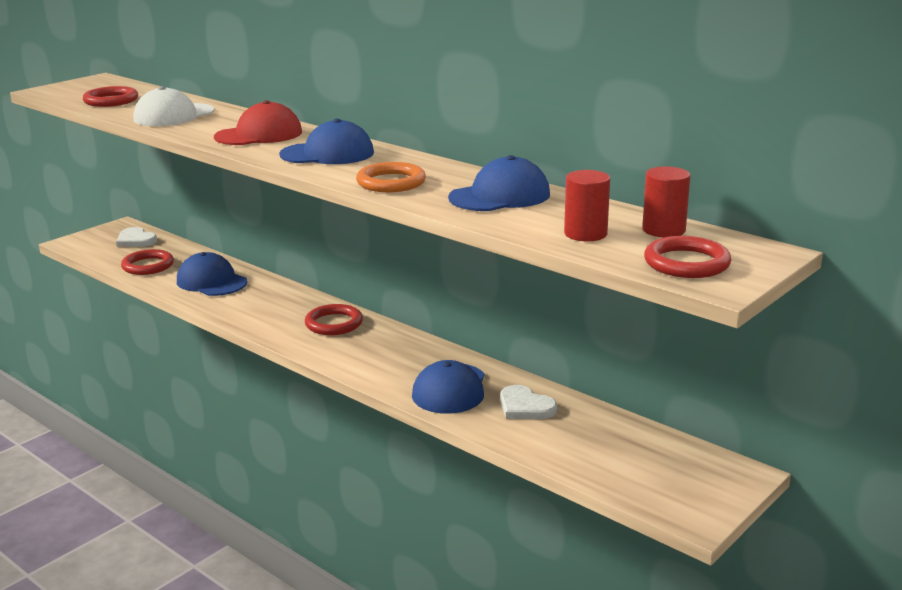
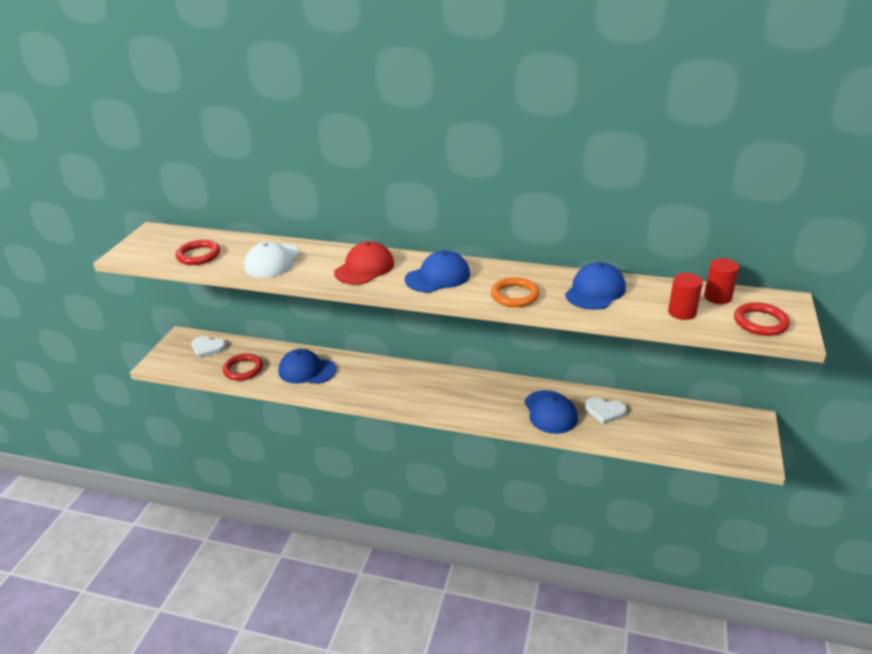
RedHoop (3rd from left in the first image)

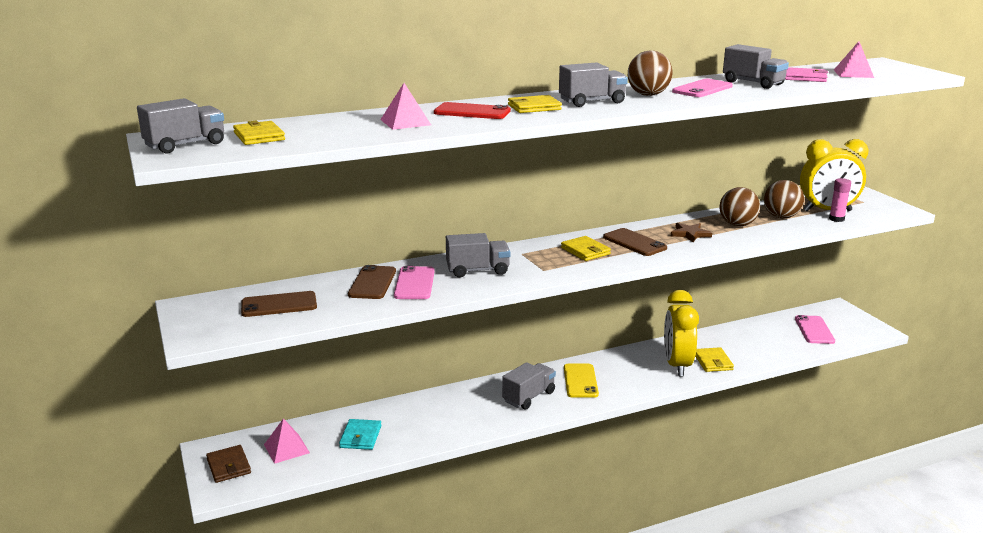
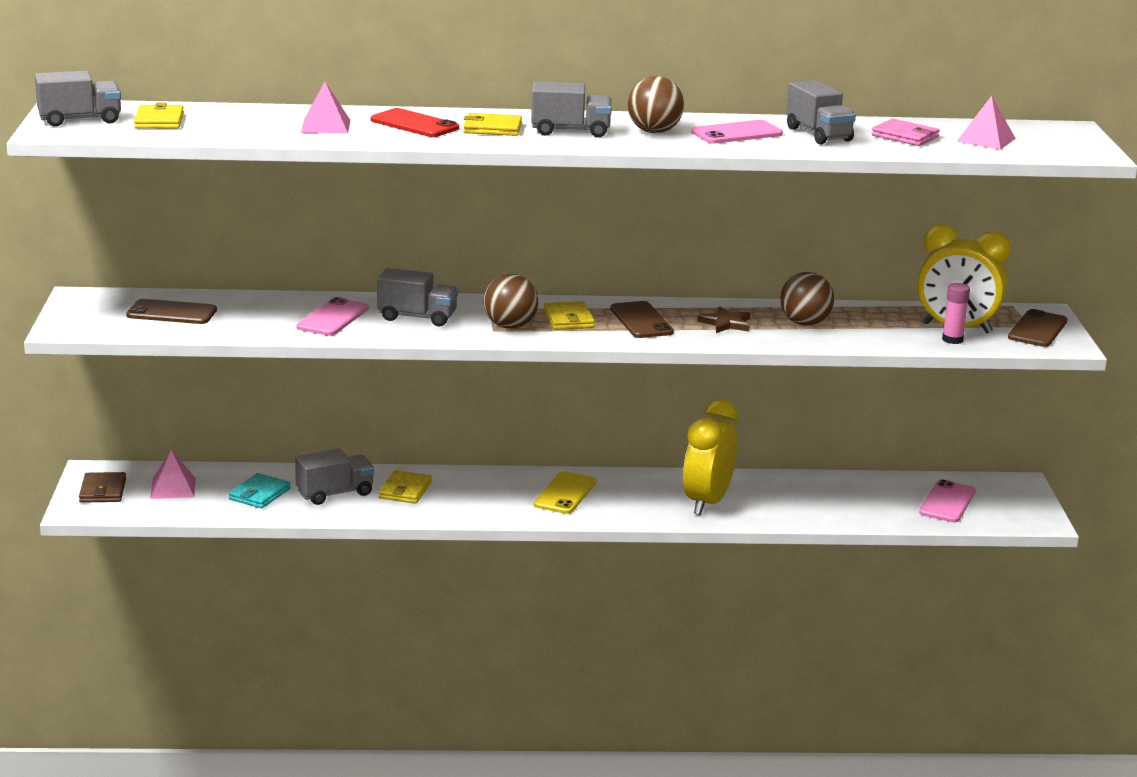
DarkBrownSmartphone (3rd from left)
AshGreyTruck (2nd from left)
BrightYellowBillfold (2nd from left)
DarkBrownPlayBall (1st from left)

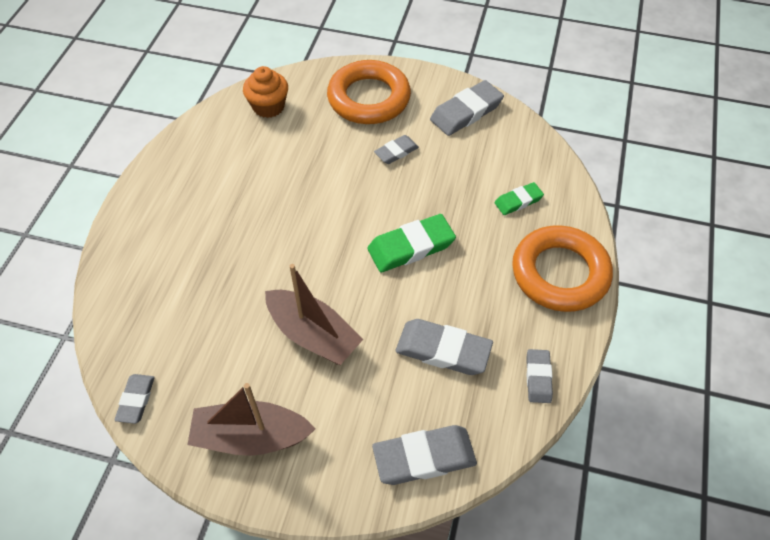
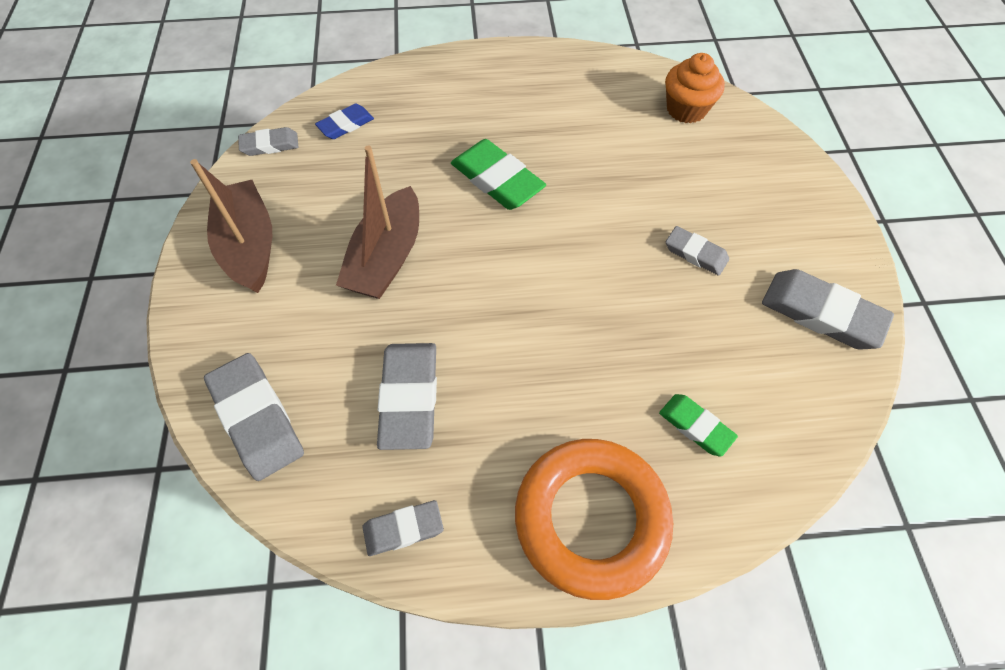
BrightOrangeHoop (1st from left in the first image)
RoyalBlueEraser
LeafGreenEraser (1st from left)

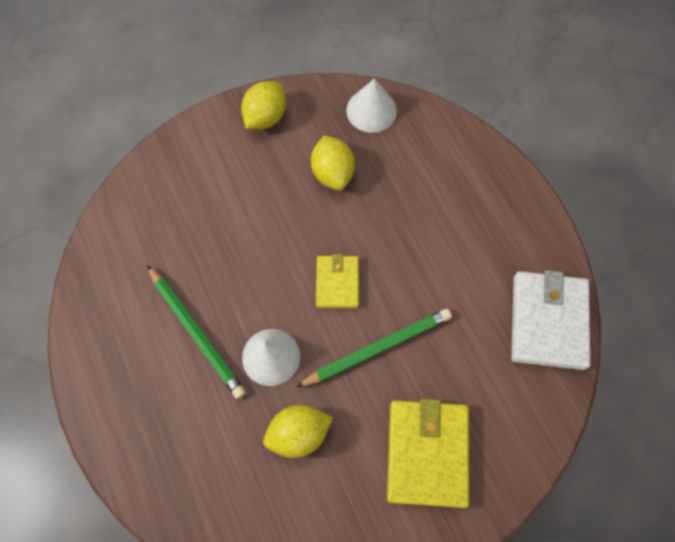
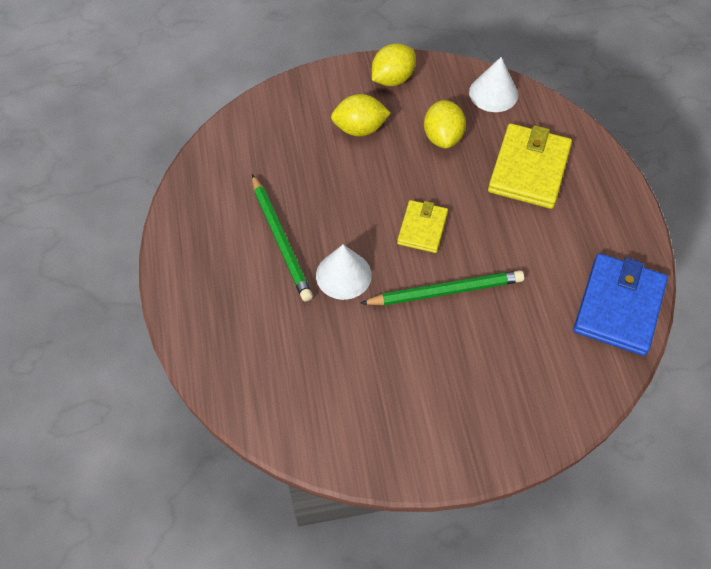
BrightYellowLemon (1st from left)
BrightYellowBillfold (2nd from left)
RoyalBlueBillfold

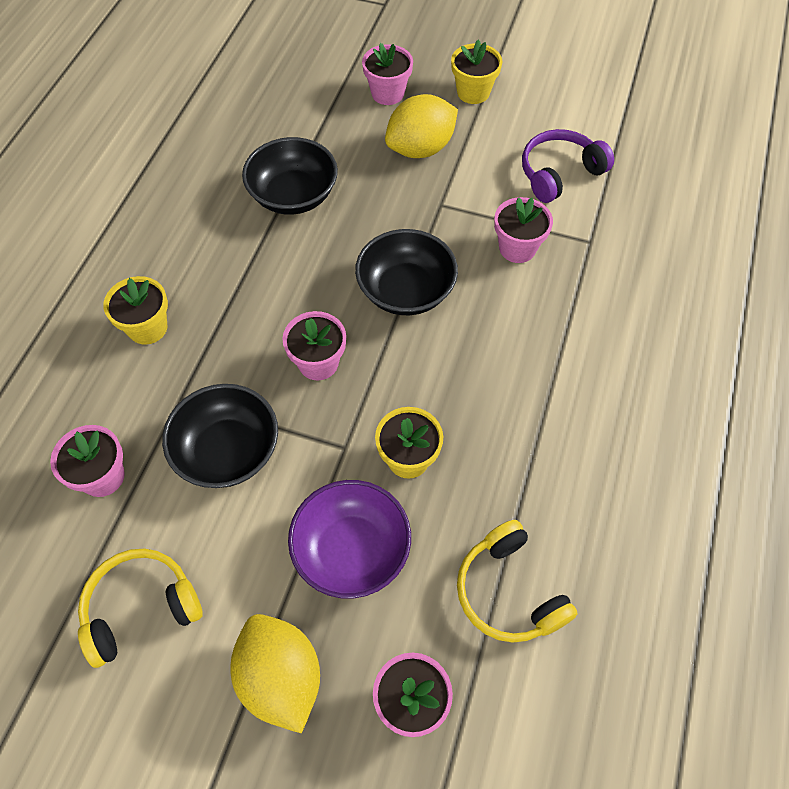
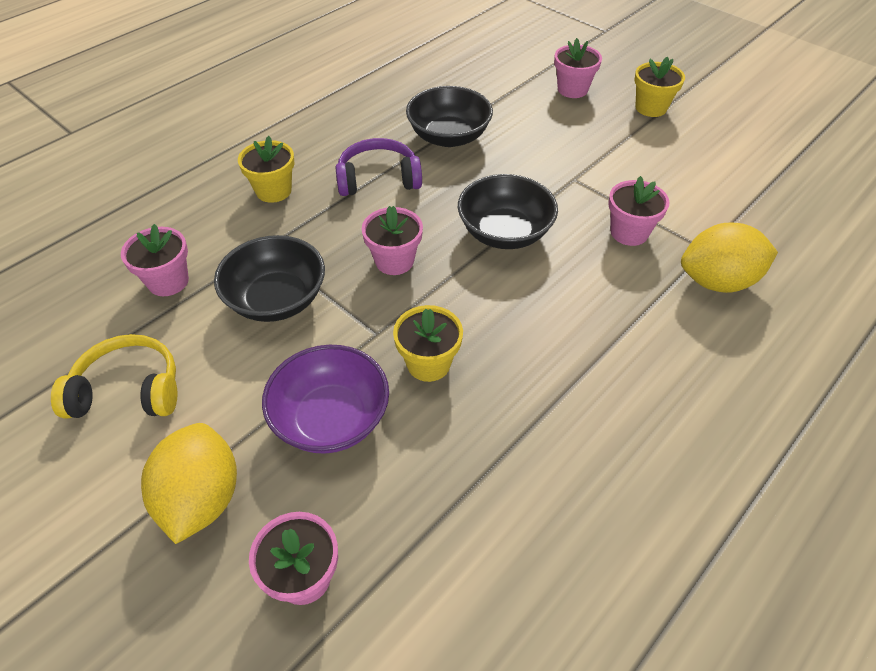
BrightYellowOverEarHeadphones (2nd from left in the first image)
BrightYellowLemon (2nd from left)
RoyalPurpleOverEarHeadphones

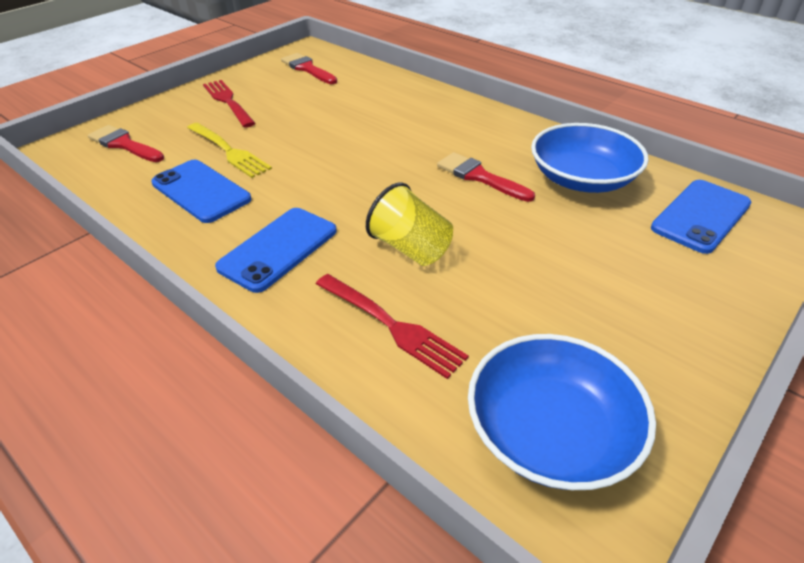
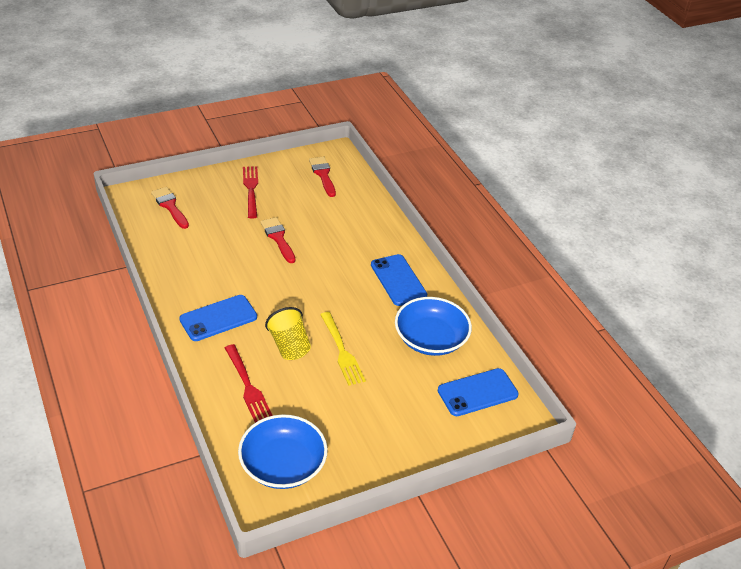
RoyalBlueSmartphone (2nd from left)
BrightYellowTableFork
RedBrush (2nd from left)

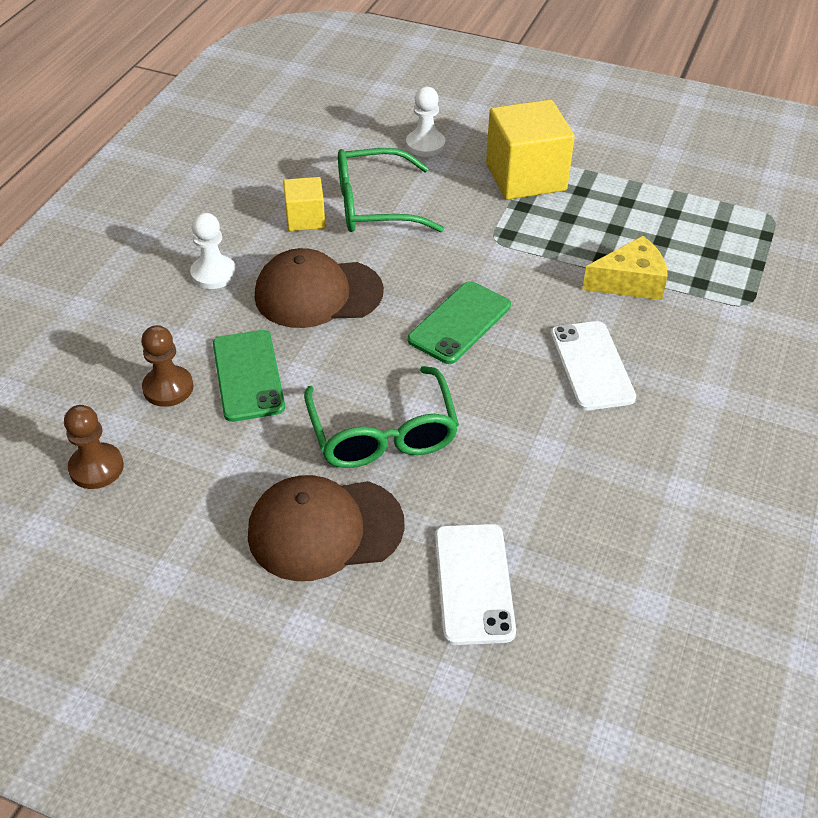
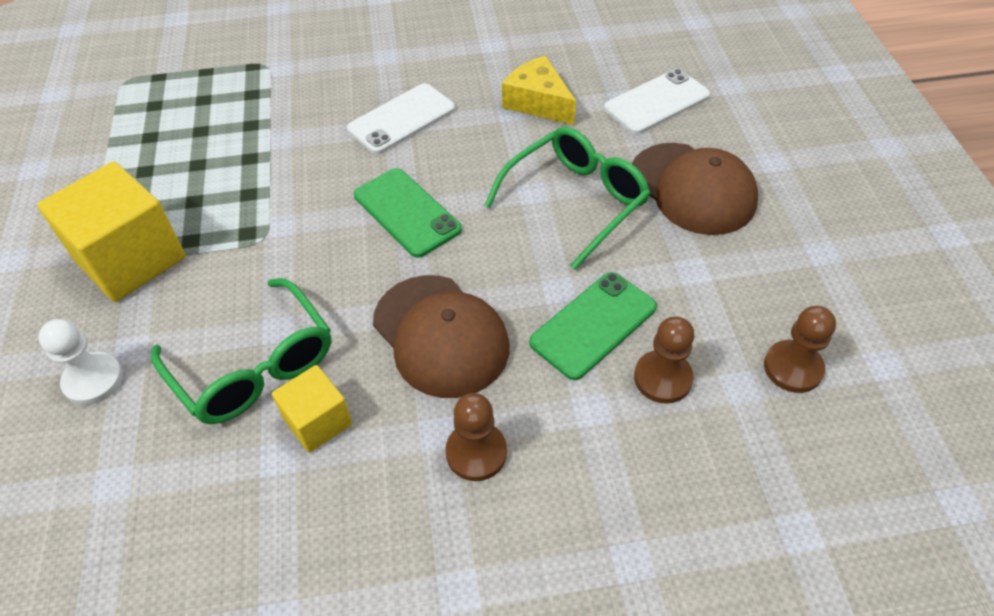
BrightYellowCheese
DarkBrownChessPawn (1st from left)
LeafGreenSmartphone (1st from left)

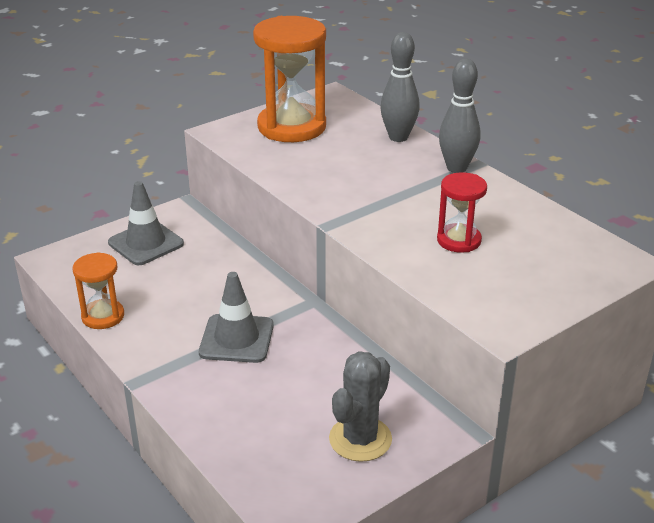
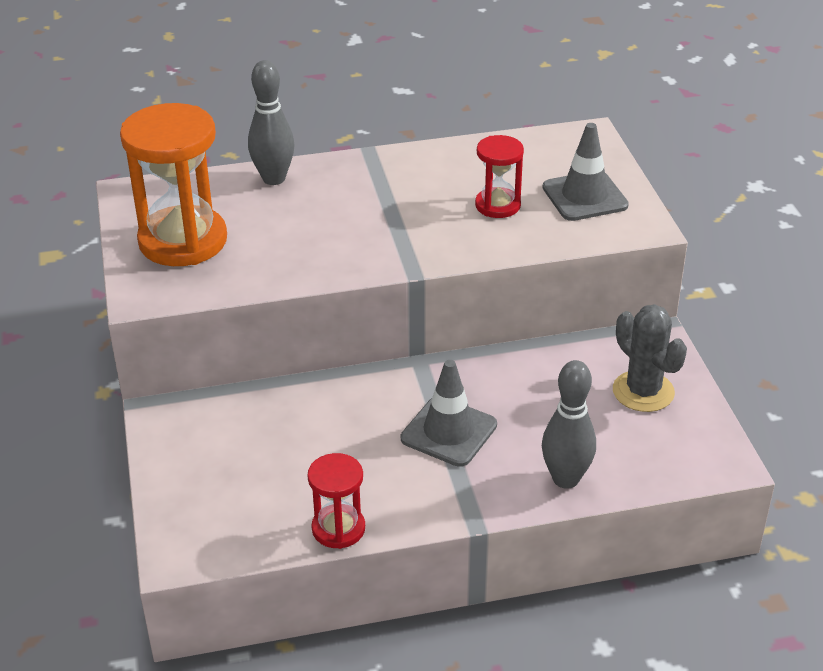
AshGreyTrafficCone (2nd from left)
AshGreyTenpin (2nd from left)
RedSandTimer (1st from left)

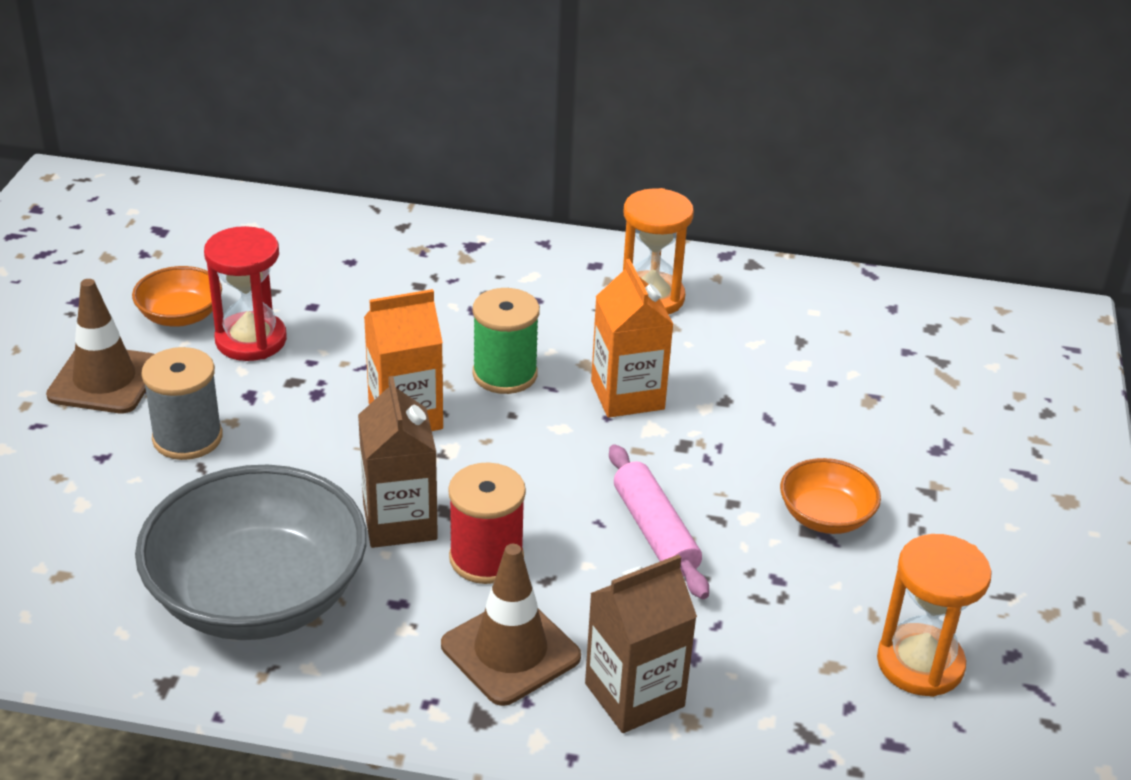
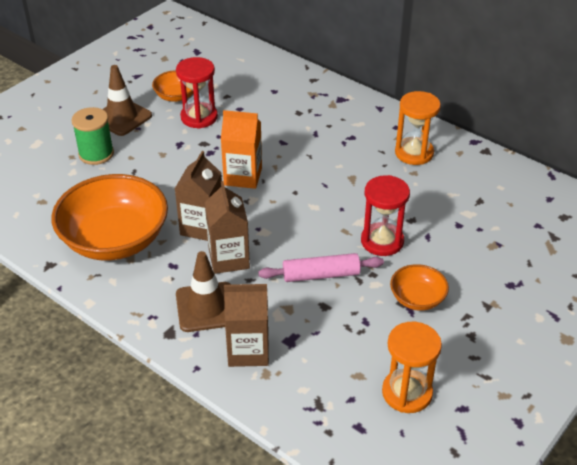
AshGreyBobbin
BrightOrangeCarton (2nd from left in the first image)
RedSandTimer (2nd from left)
LeafGreenBobbin
DarkBrownCarton (2nd from left)
BrightOrangeServingBowl (1st from left)
RosyRollingPin

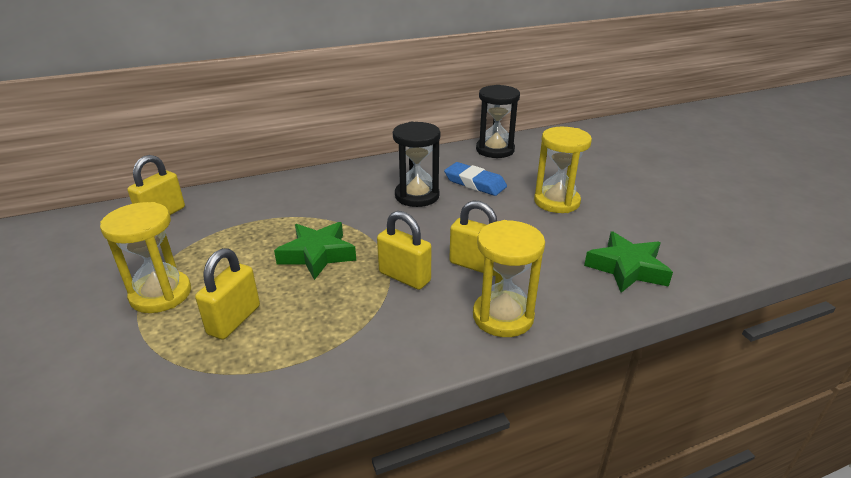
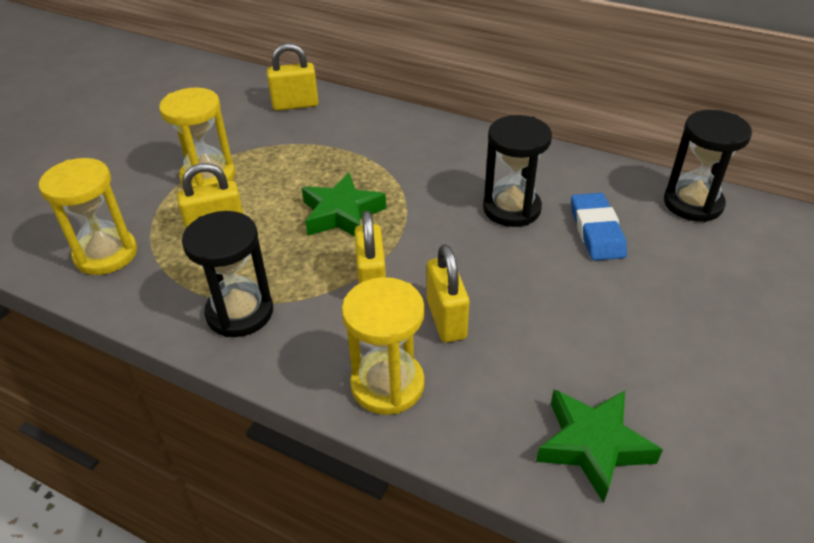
BlackSandTimer (1st from left)
BrightYellowSandTimer (1st from left)

